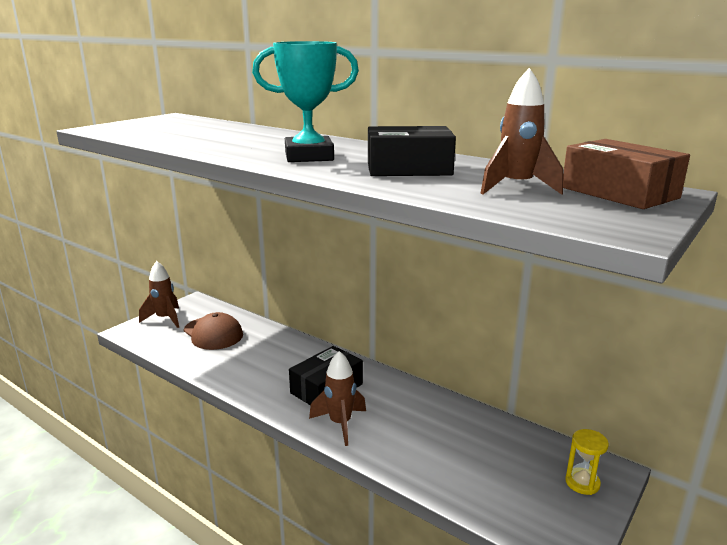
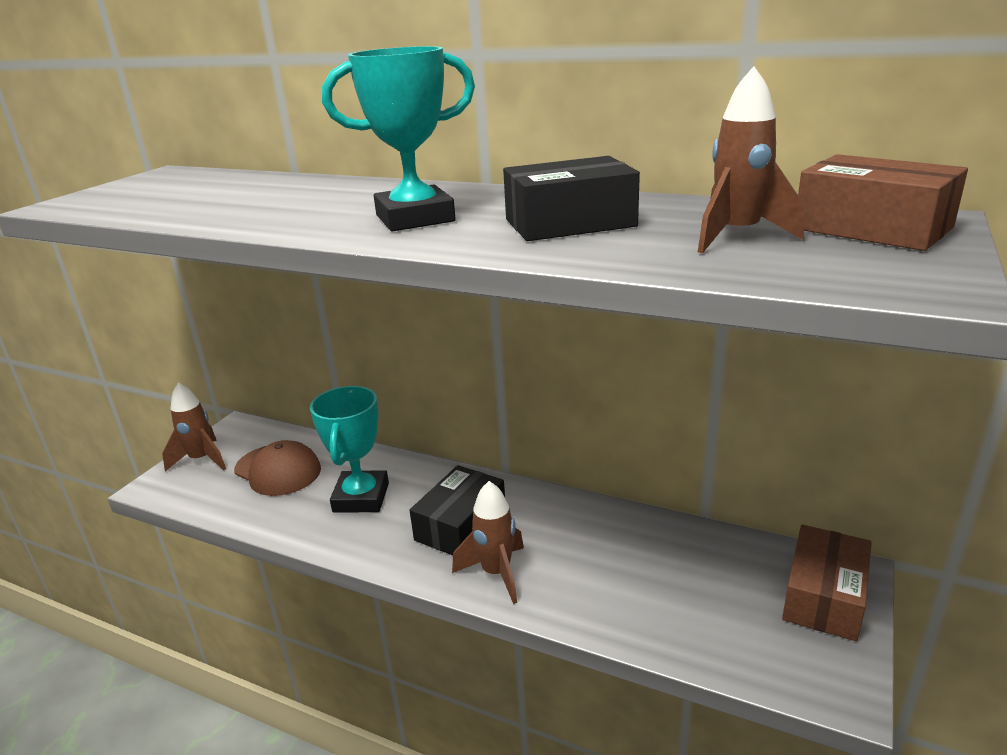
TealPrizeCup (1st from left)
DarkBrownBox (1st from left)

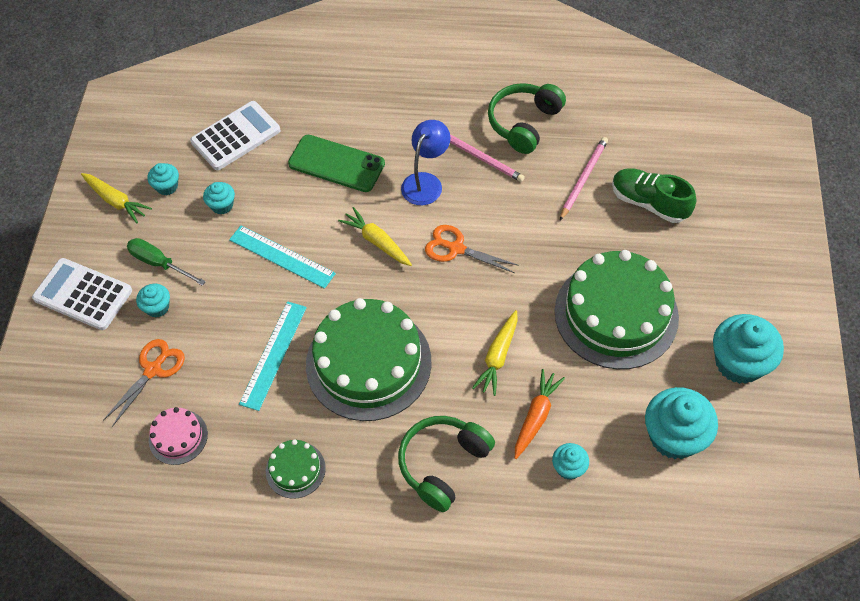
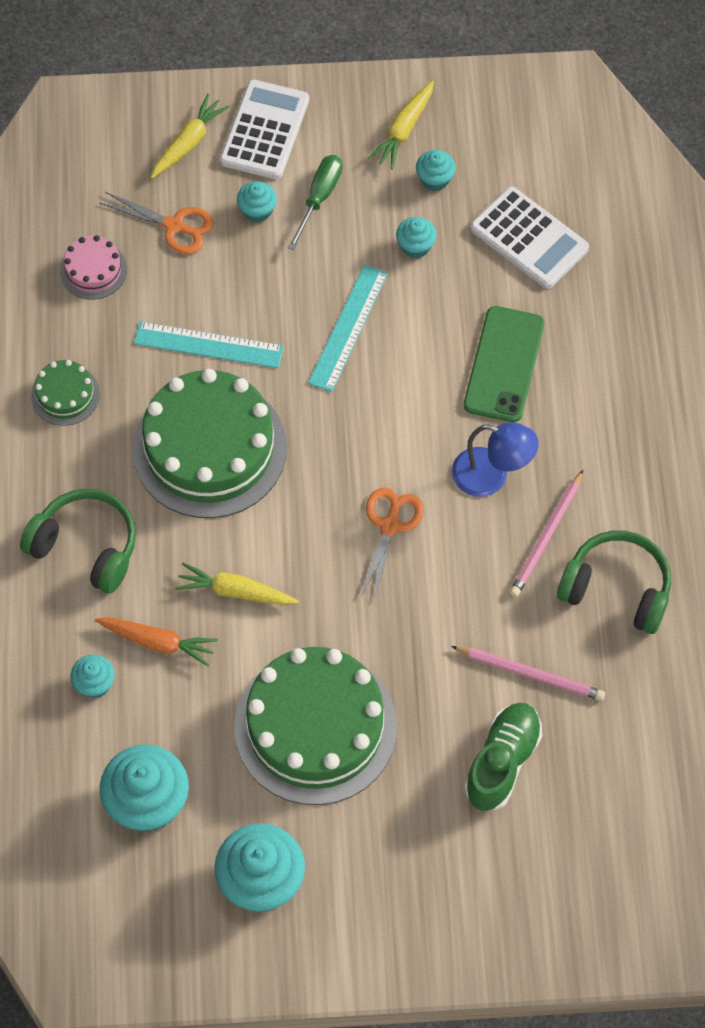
BrightYellowRootVegetable (1st from left)

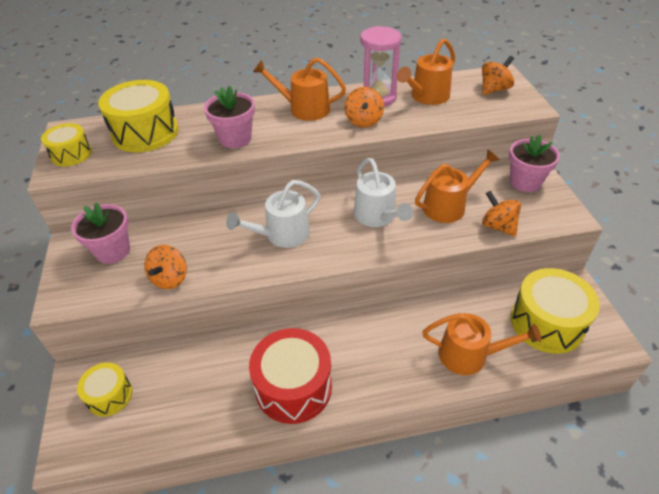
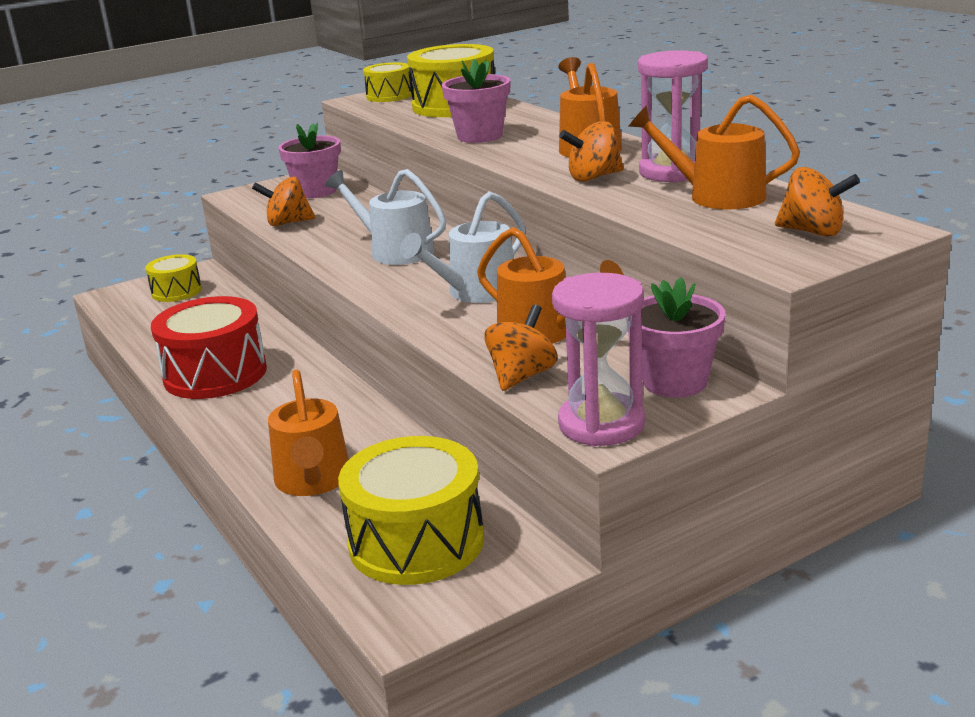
RosySandTimer (1st from left)

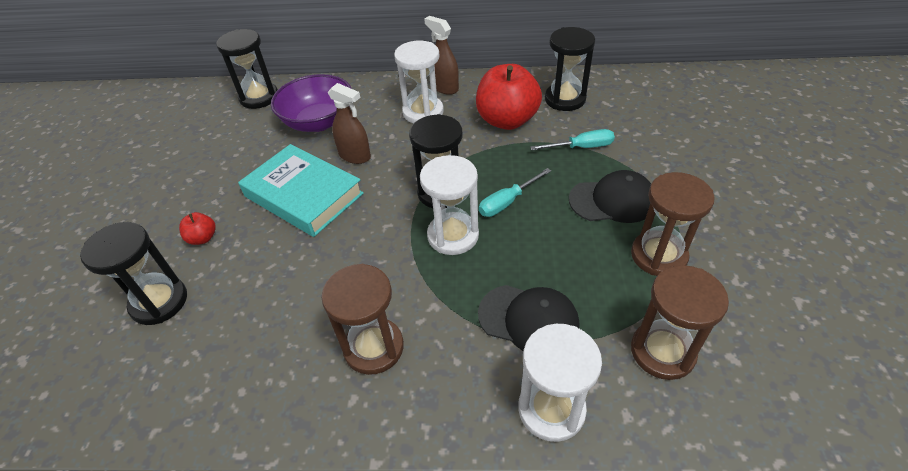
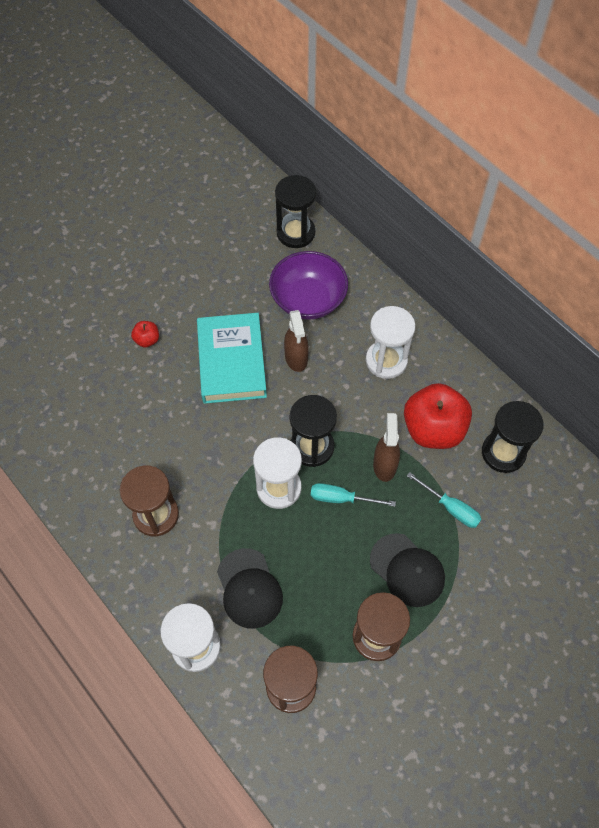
BlackSandTimer (1st from left in the first image)
DarkBrownSprayer (2nd from left)

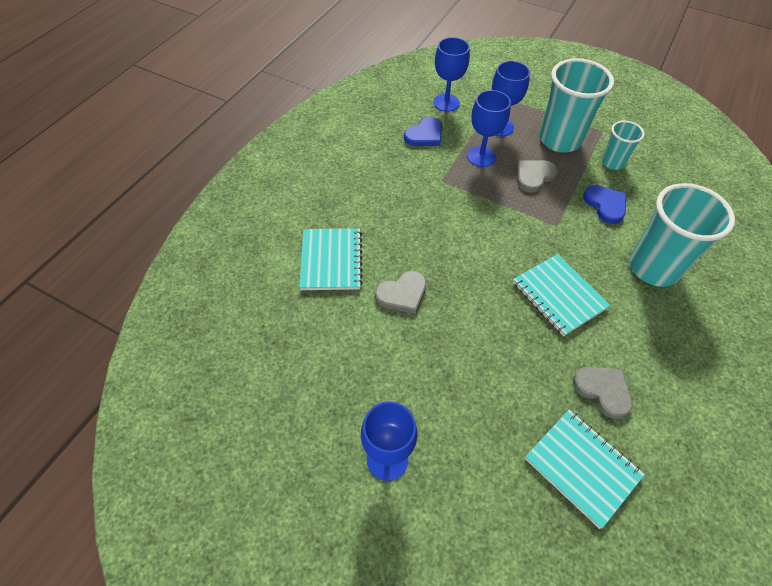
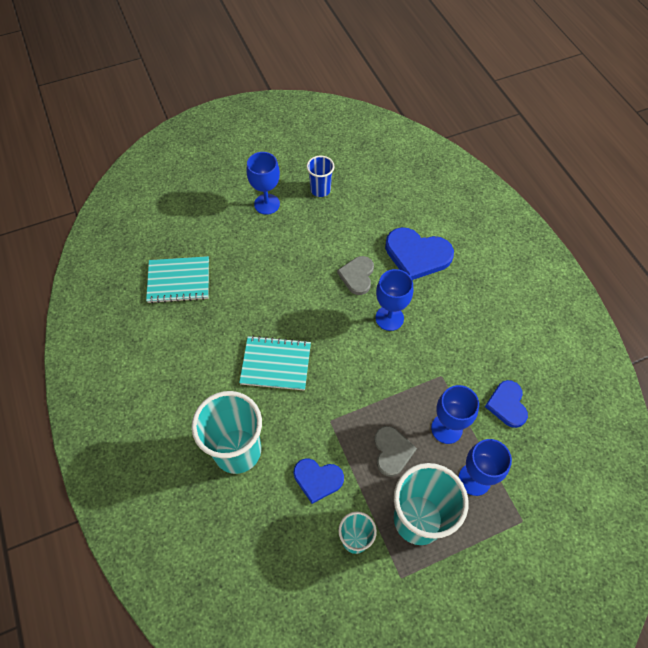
AshGreyLoveHeart (3rd from left in the first image)
RoyalBlueBeaker
RoyalBlueChalice (2nd from left)
RoyalBlueLoveHeart (2nd from left)

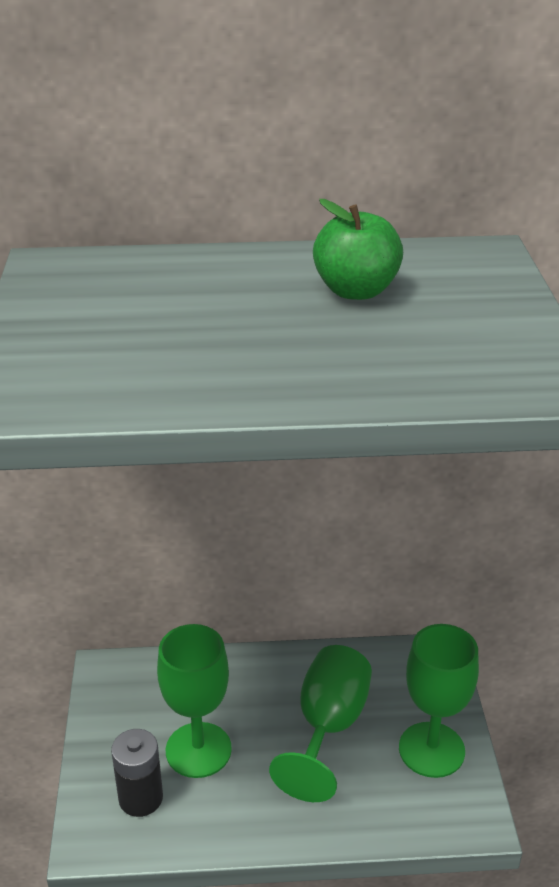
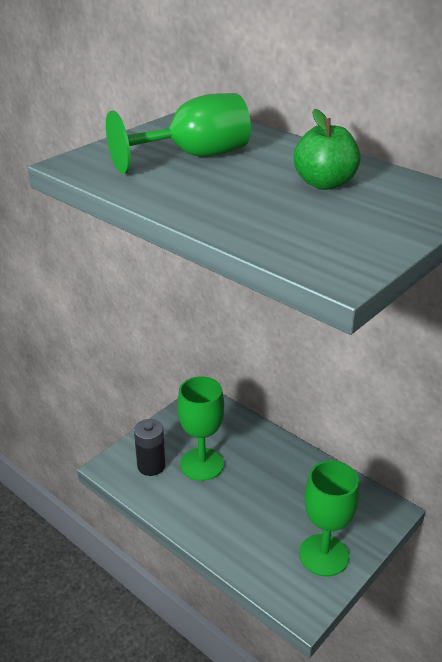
LeafGreenChalice (1st from left)

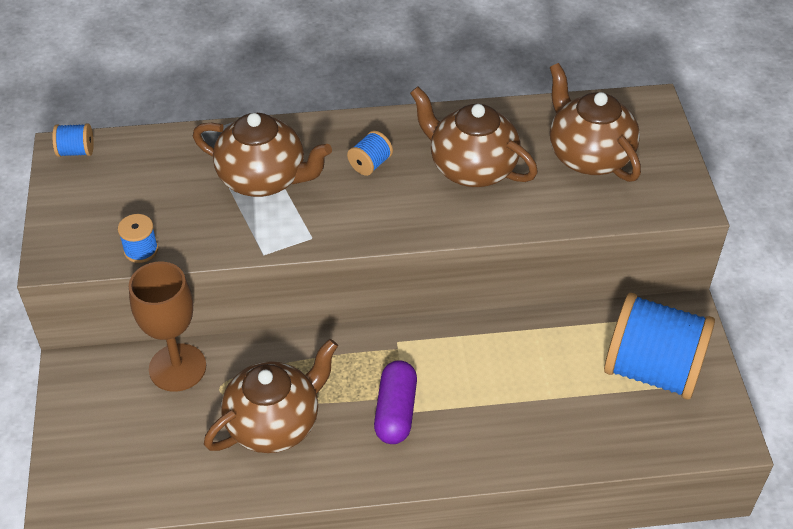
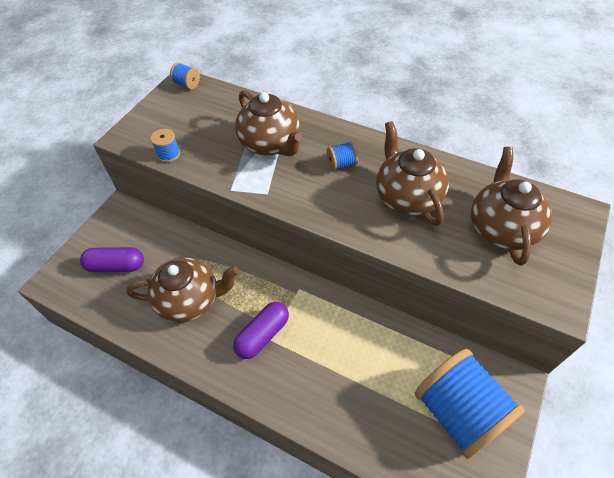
DarkBrownChalice
RoyalPurplePill (1st from left)

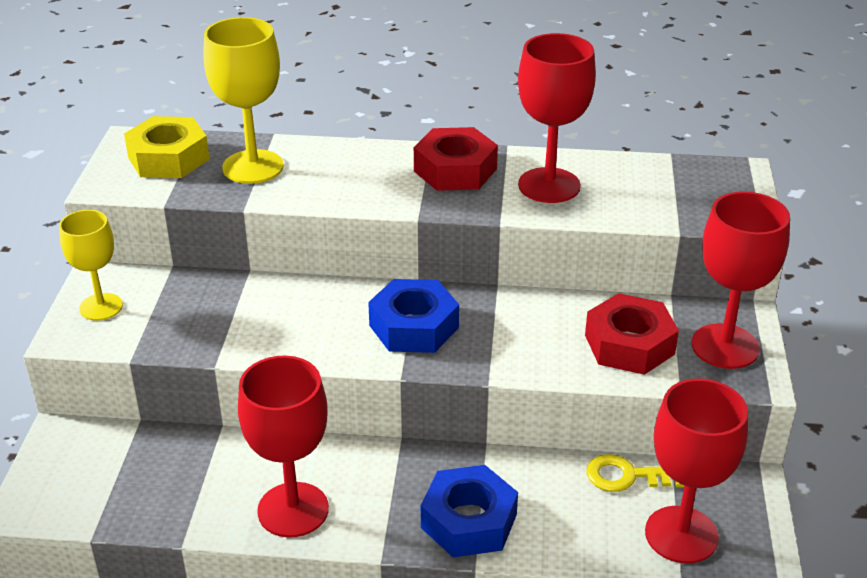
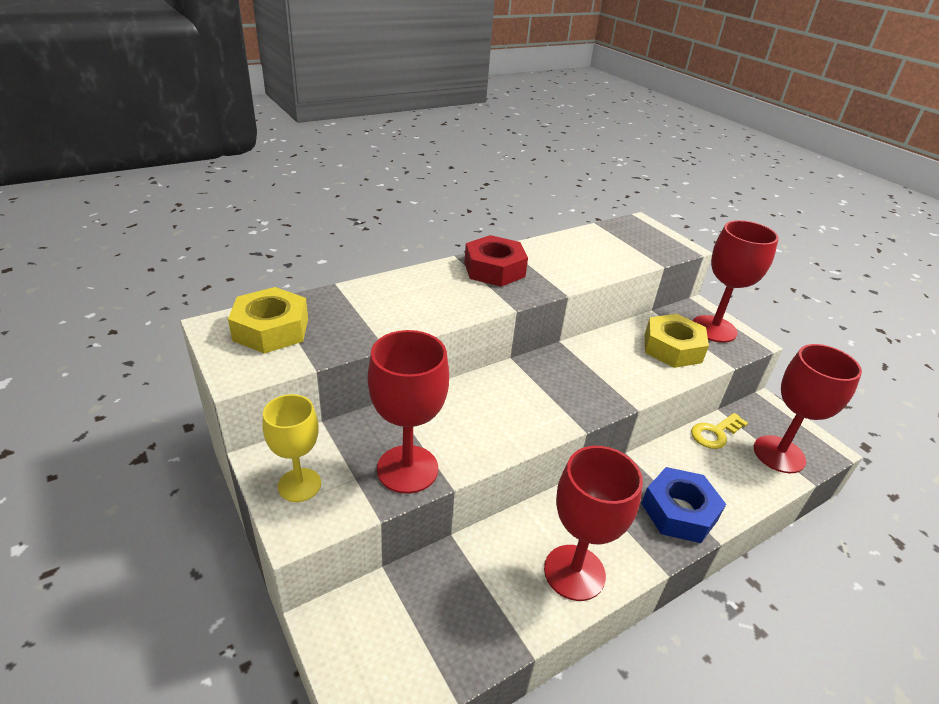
BrightYellowChalice (2nd from left in the first image)
RoyalBlueHexagonNut (1st from left in the first image)
RedChalice (1st from left)
BrightYellowHexagonNut (2nd from left)

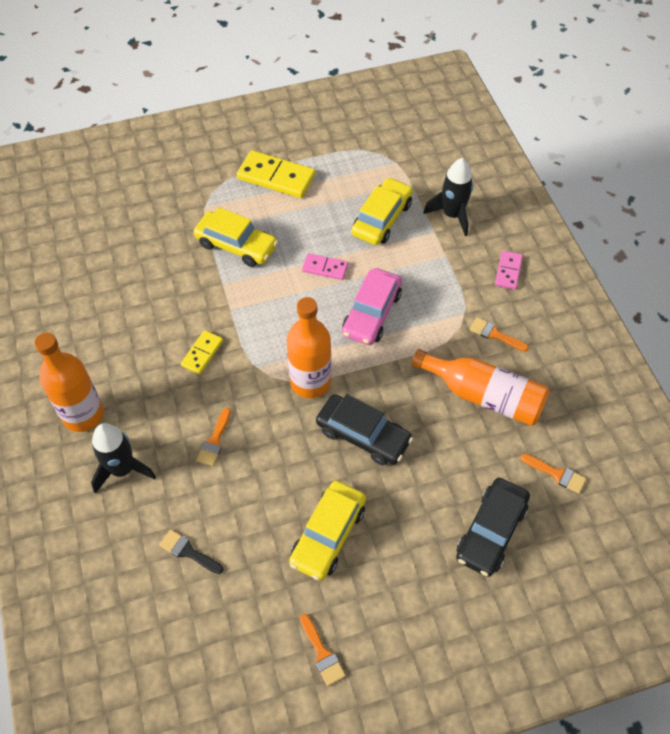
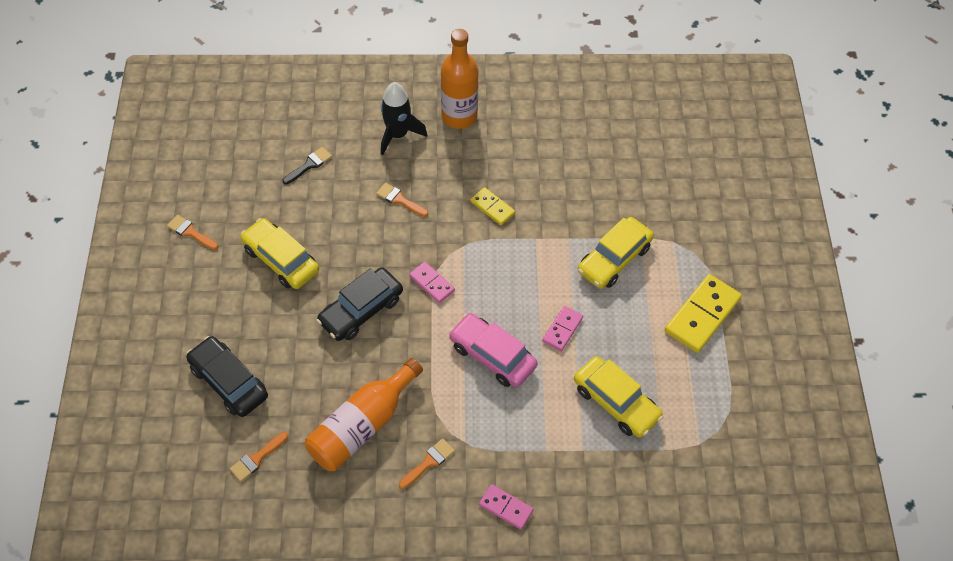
BlackSpaceship (2nd from left in the first image)
RosyDominoTile (1st from left)
BrightOrangeBrush (1st from left)

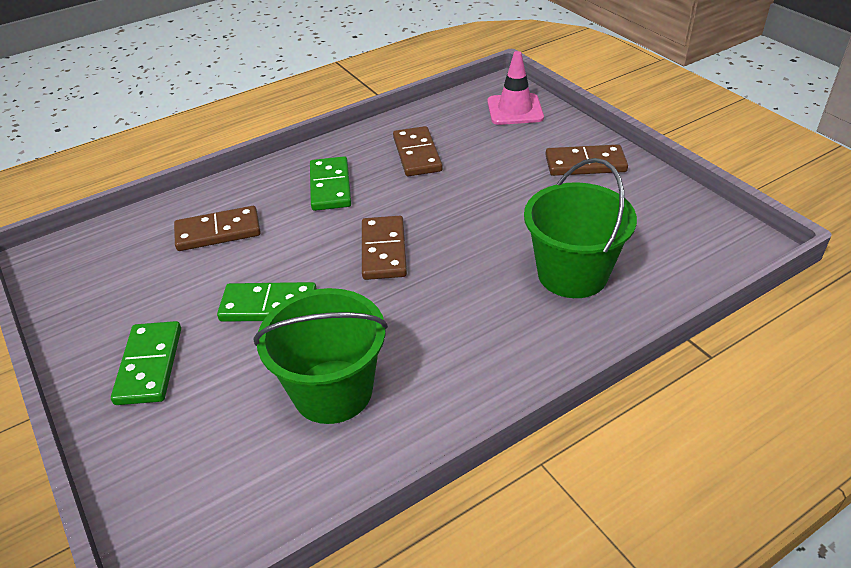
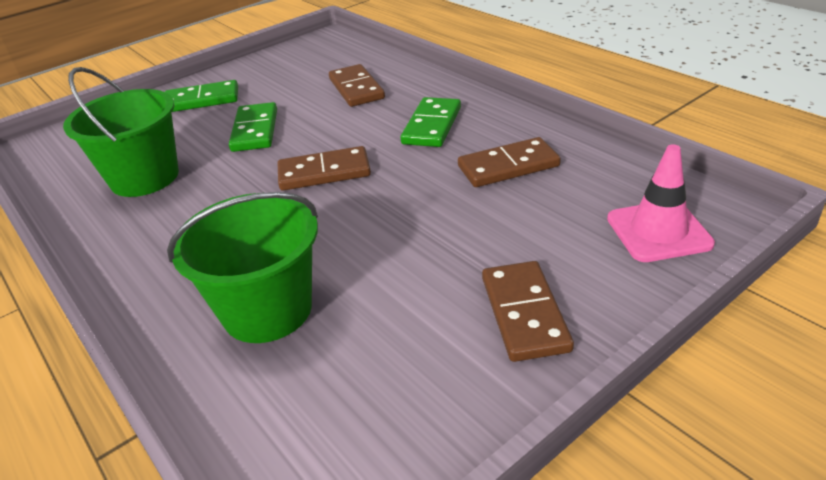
LeafGreenDominoTile (3rd from left)

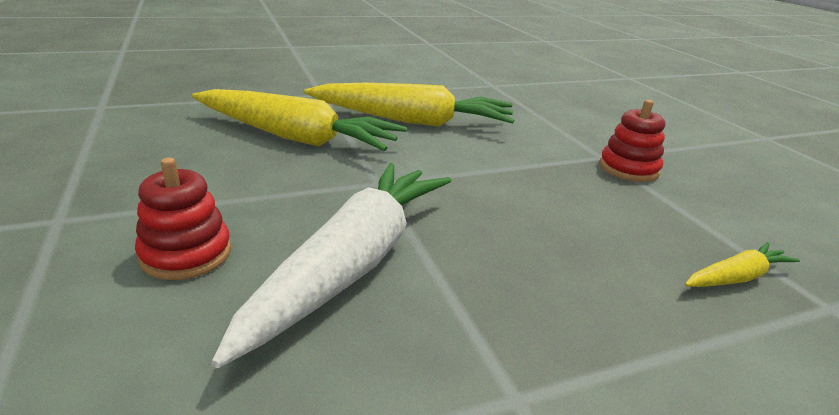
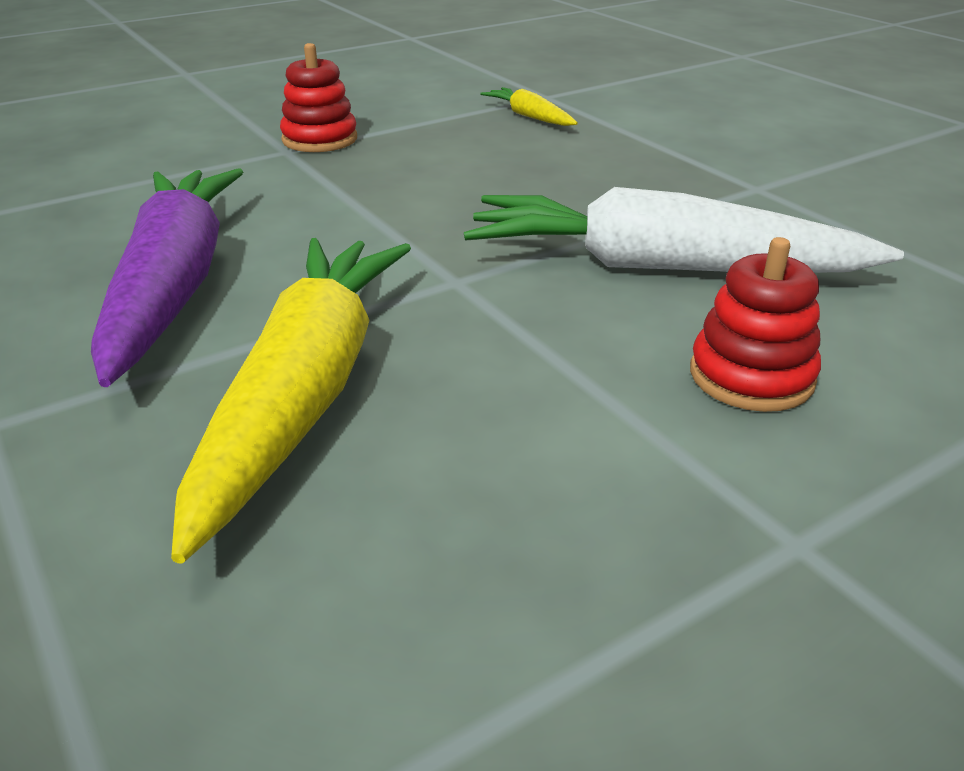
RoyalPurpleRootVegetable

